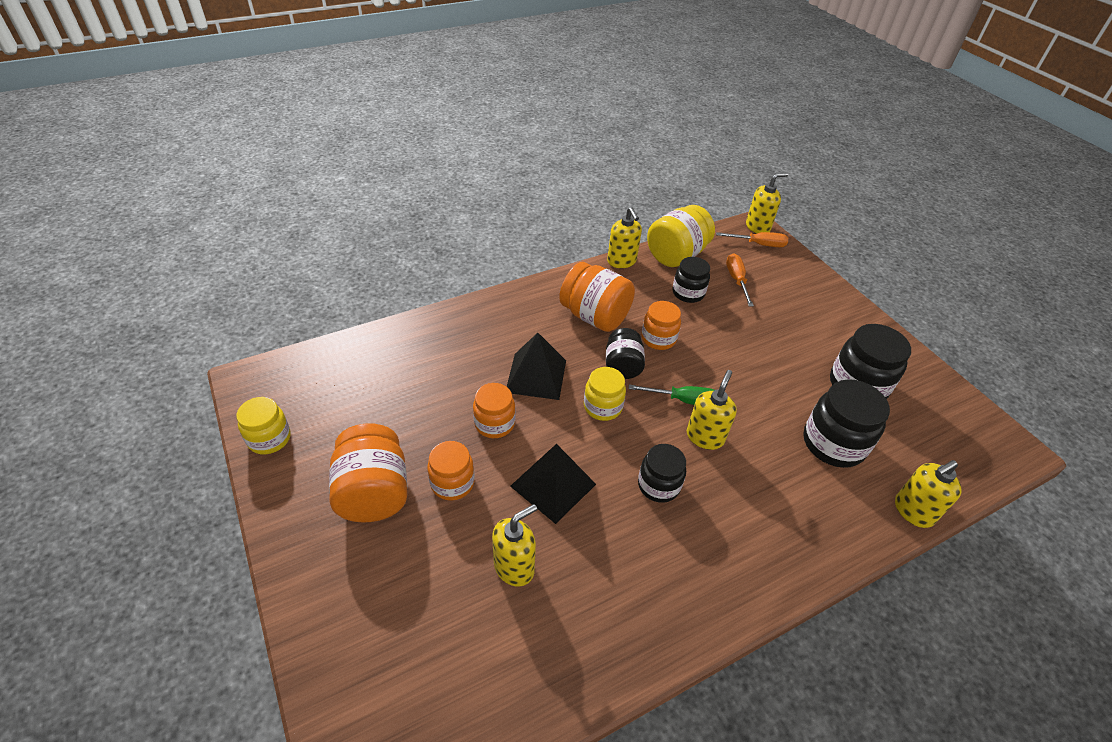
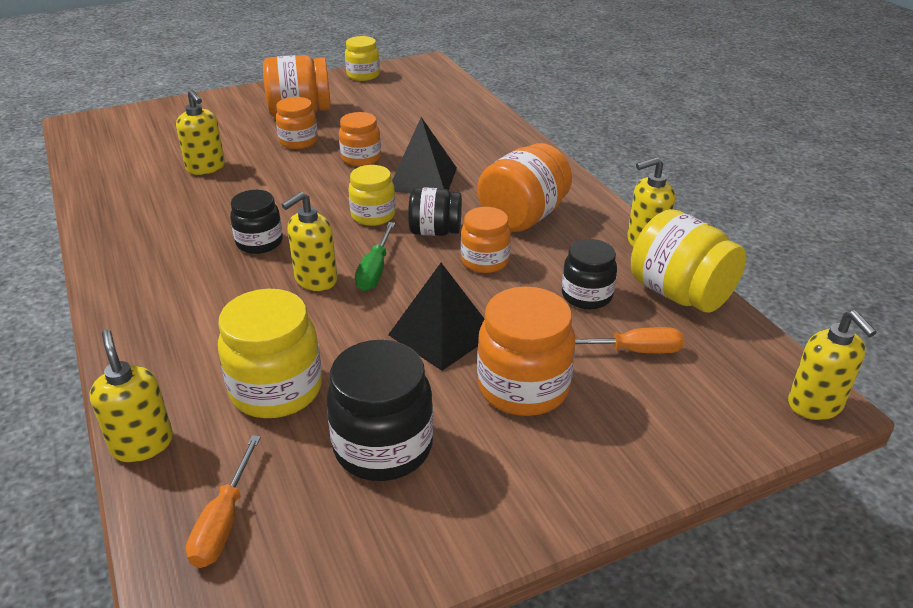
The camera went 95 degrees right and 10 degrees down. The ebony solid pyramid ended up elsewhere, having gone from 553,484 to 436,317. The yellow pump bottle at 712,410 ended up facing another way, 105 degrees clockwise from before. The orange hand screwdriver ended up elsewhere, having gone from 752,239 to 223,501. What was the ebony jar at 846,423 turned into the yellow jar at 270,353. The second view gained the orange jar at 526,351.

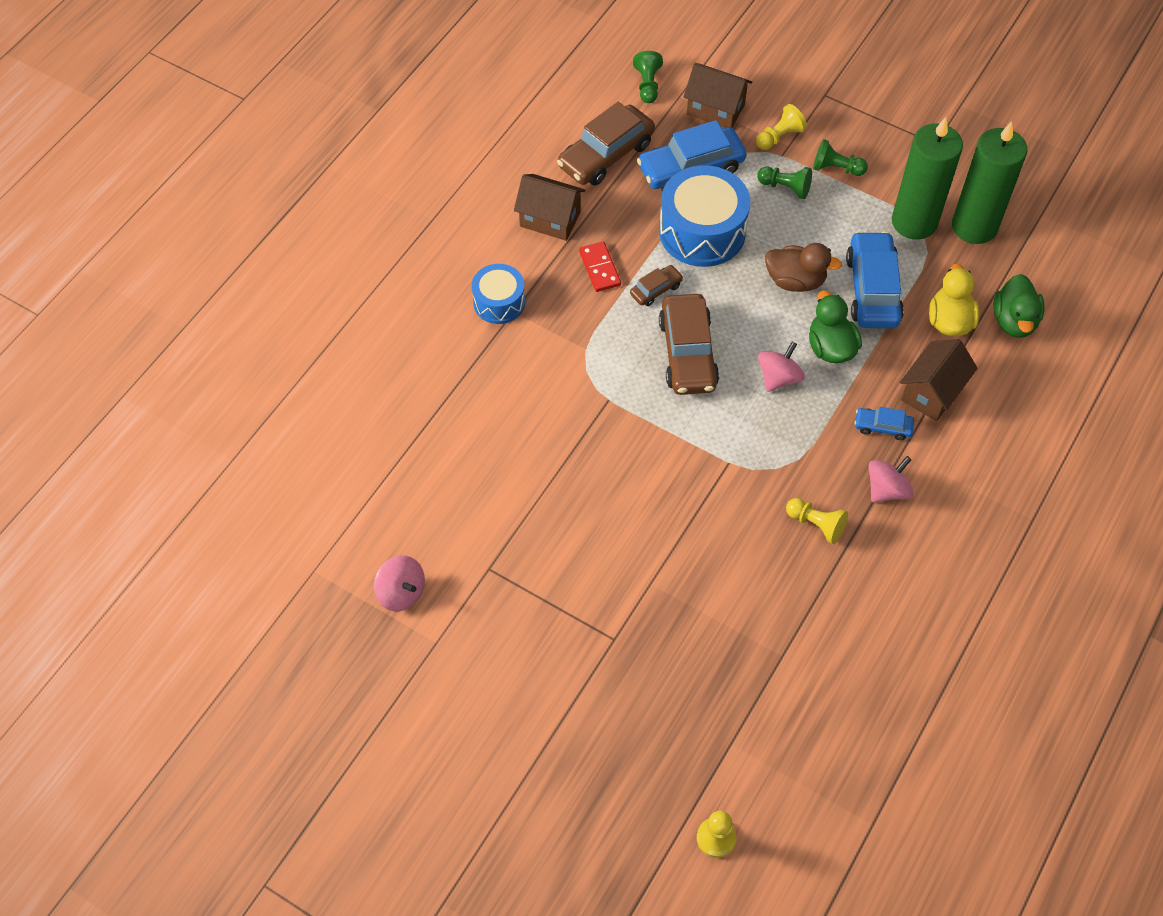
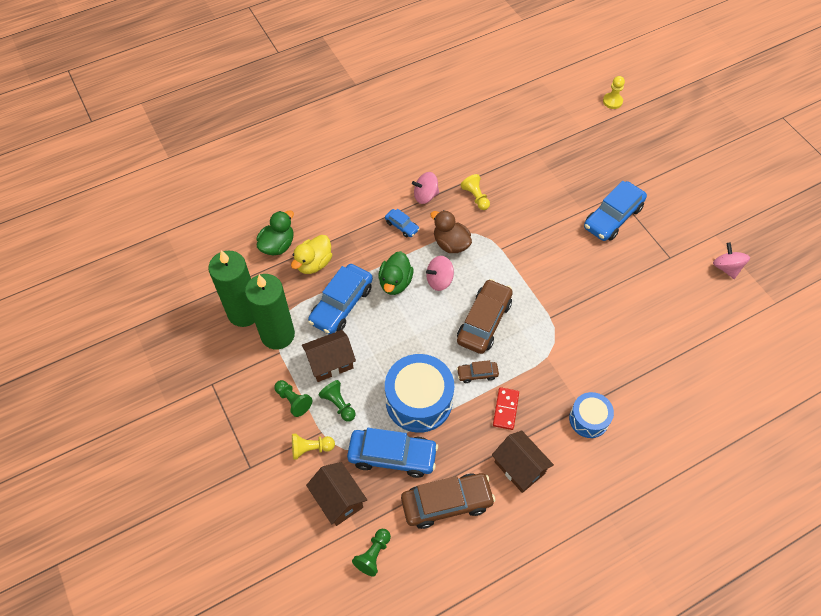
The camera went 150 degrees left and 0 degrees up. The russet rubber duck ended up elsewhere, having gone from 803,267 to 451,231. The russet cottage ended up elsewhere, having gone from 939,380 to 329,356. The second view gained the cobalt automobile at 615,211.

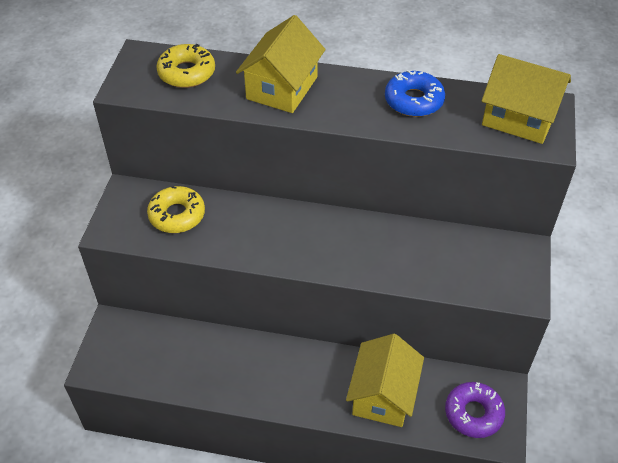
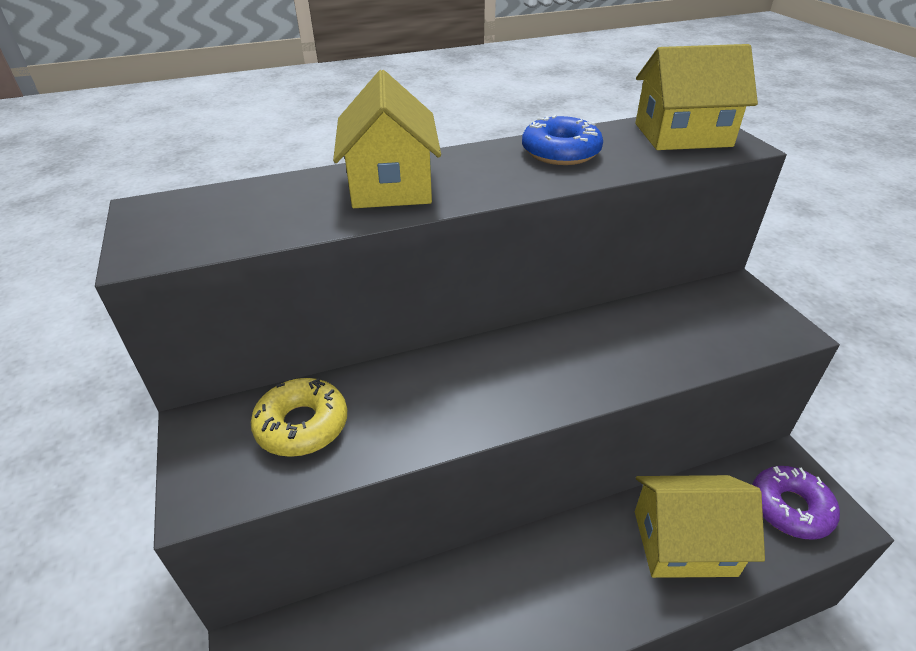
The camera went 30 degrees left and 10 degrees down. The second view lost the yellow doughnut at 185,66. The yellow cottage at 385,380 ended up facing another way, 75 degrees counterclockwise from before.

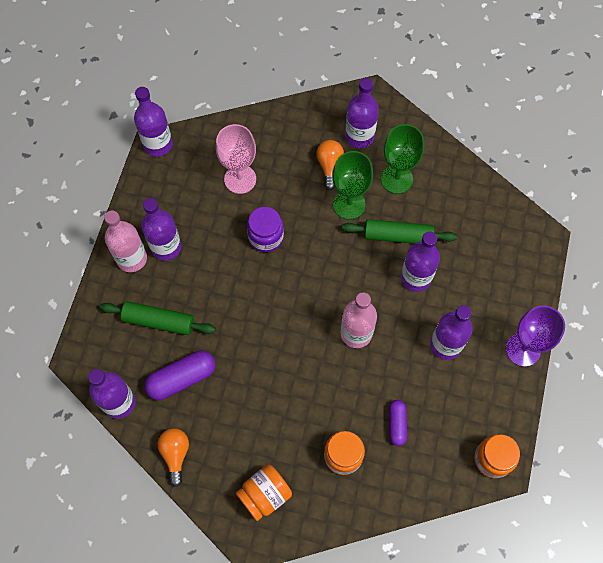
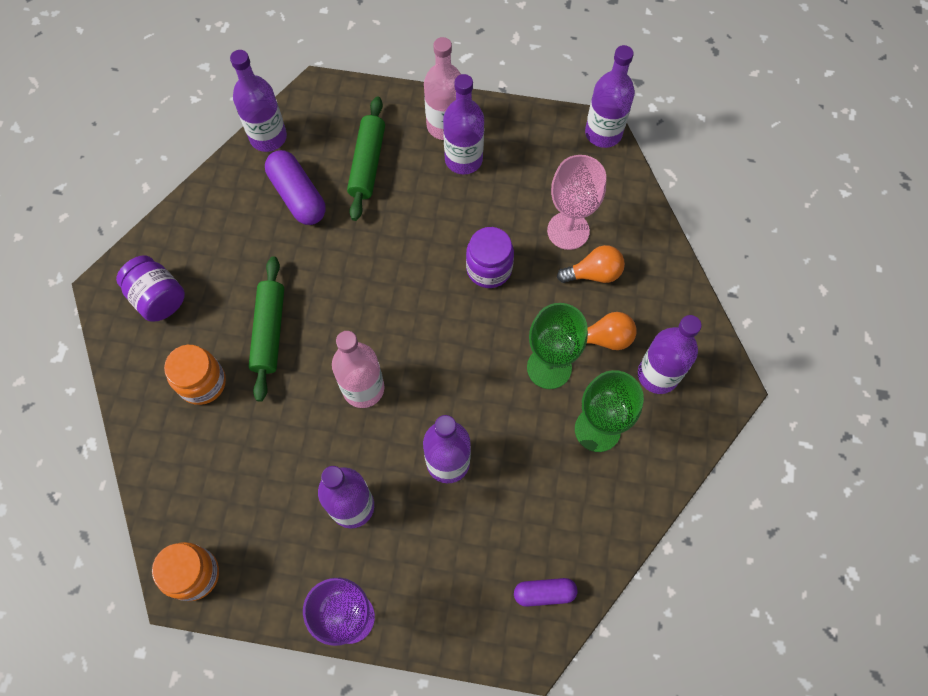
The camera went 85 degrees right and 0 degrees up. The orange bulb ended up elsewhere, having gone from 173,457 to 591,264. What was the orange jar at 264,493 turned into the purple jar at 150,288. The green rolling pin ended up elsewhere, having gone from 399,231 to 266,329. The purple pill ended up elsewhere, having gone from 398,423 to 545,592.

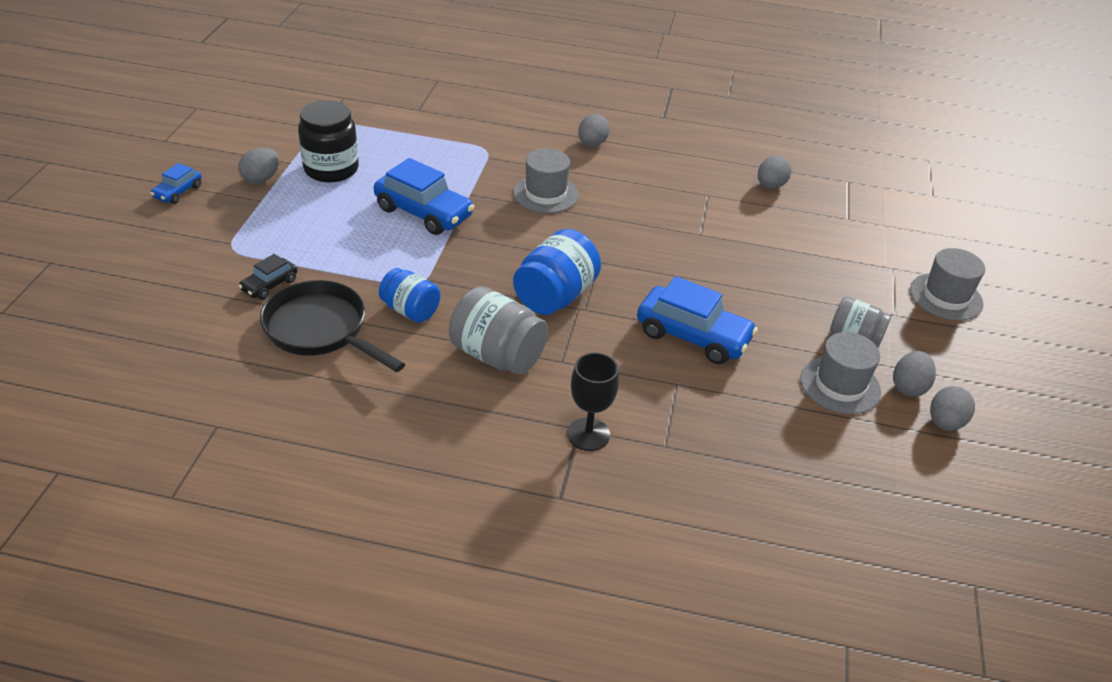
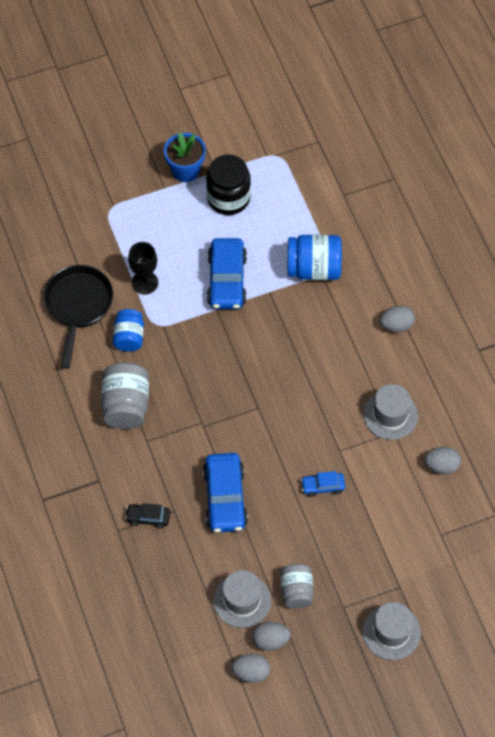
The camera went 60 degrees right and 20 degrees up. The cobalt automobile ended up elsewhere, having gone from 176,183 to 323,484. Where the ash-grey egg stood at 258,166, the cobalt plant pot came to stand at 185,157. The ebony automobile ended up elsewhere, having gone from 267,277 to 147,515. The ash-grey tall hat ended up elsewhere, having gone from 546,180 to 390,412. The cobalt jar ended up elsewhere, having gone from 557,272 to 314,257. The ebony chalice ended up elsewhere, having gone from 593,401 to 143,268.

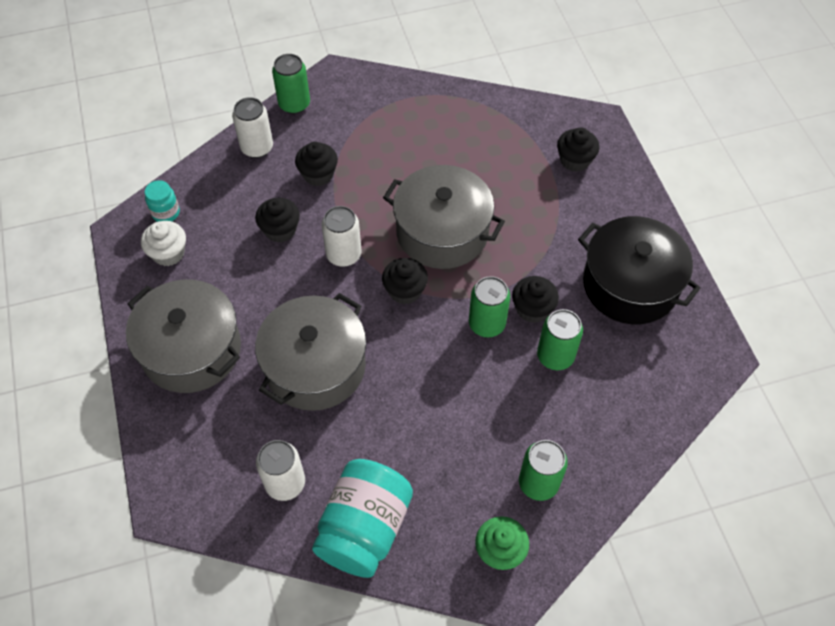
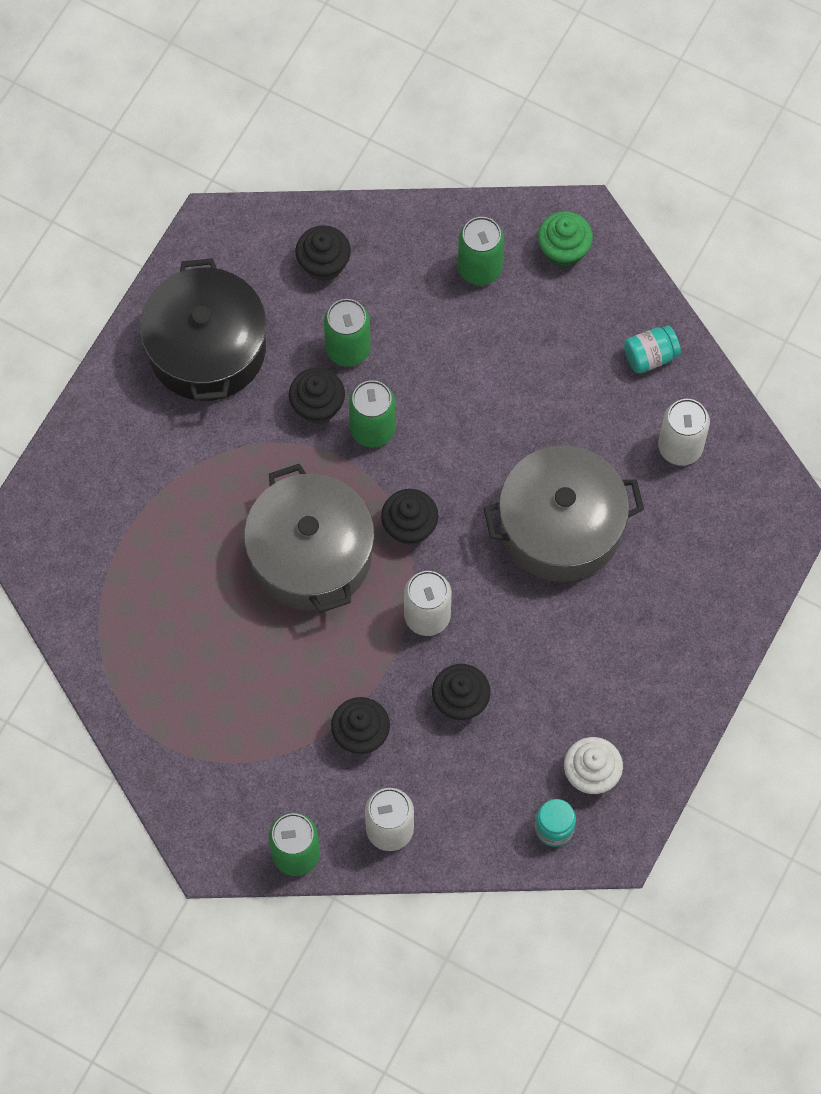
The camera went 135 degrees left and 10 degrees up. The second view lost the ash-grey pot at 183,336. The size of the aqua jar at 362,518 changed by a factor of 0.47. The ebony muffin ended up elsewhere, having gone from 578,149 to 323,253.

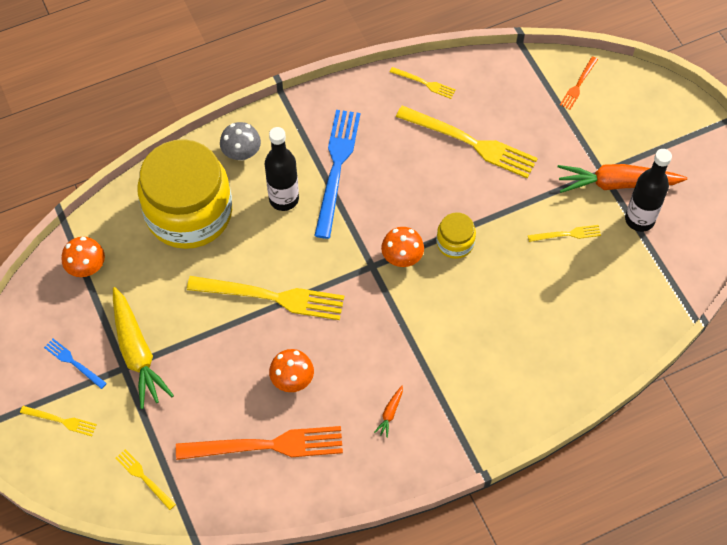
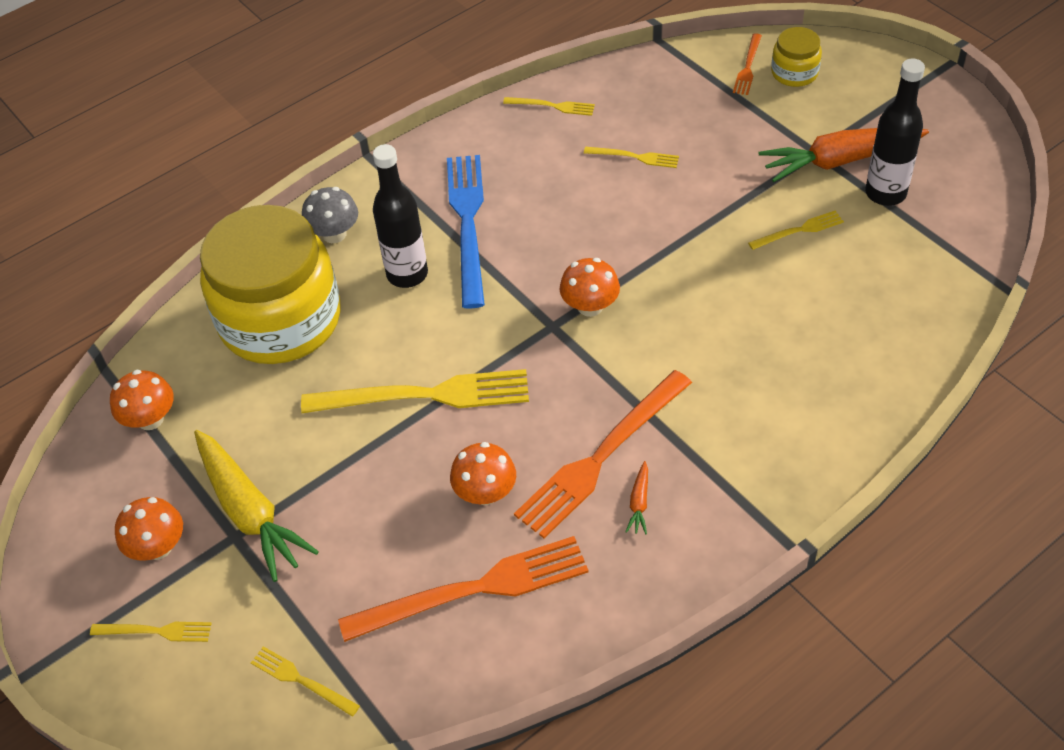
The camera went 10 degrees left and 10 degrees down. Where the cobalt dinner fork stood at 75,364, the orange toadstool came to stand at 149,529. The size of the yellow dinner fork at 467,141 changed by a factor of 0.48. The yellow jar ended up elsewhere, having gone from 456,235 to 796,57. The second view gained the orange dinner fork at 603,454.

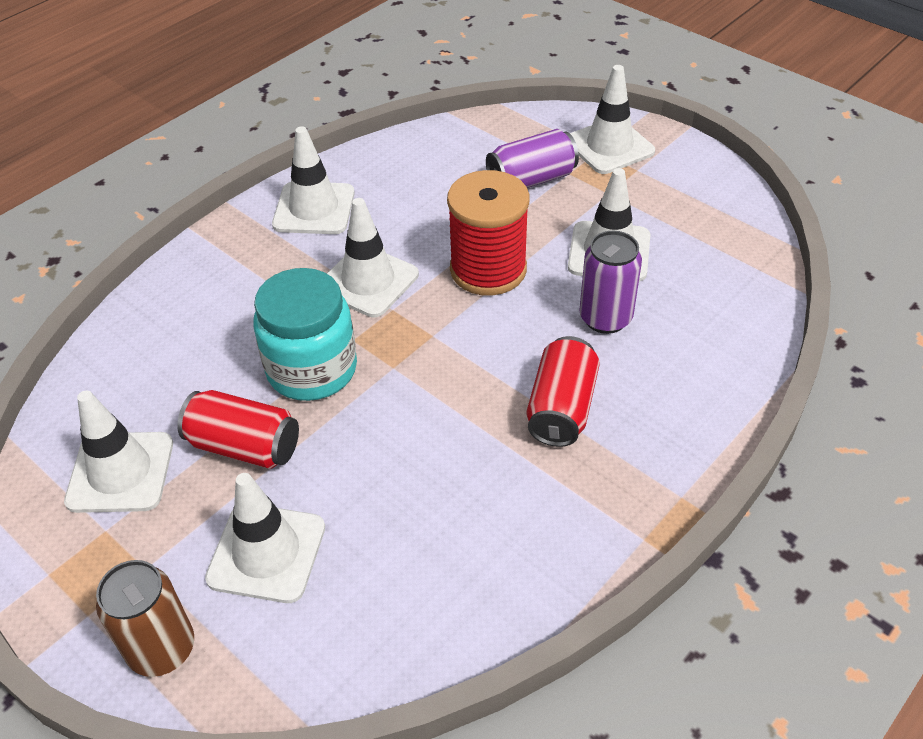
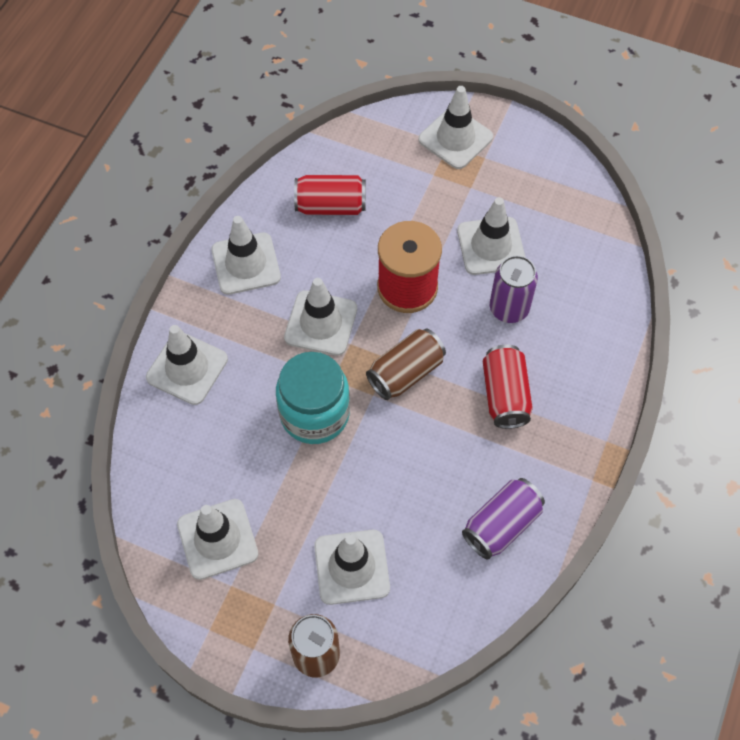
The camera went 20 degrees left and 15 degrees up. The crimson soda can ended up elsewhere, having gone from 238,429 to 330,195. The purple soda can ended up elsewhere, having gone from 532,158 to 503,519. The second view gained the snow-white traffic cone at 187,365. The second view gained the russet soda can at 406,364.

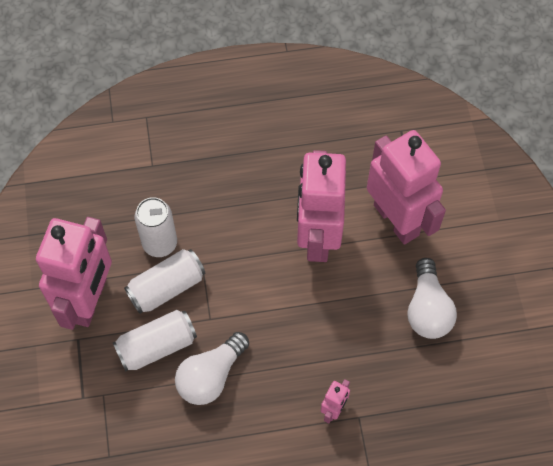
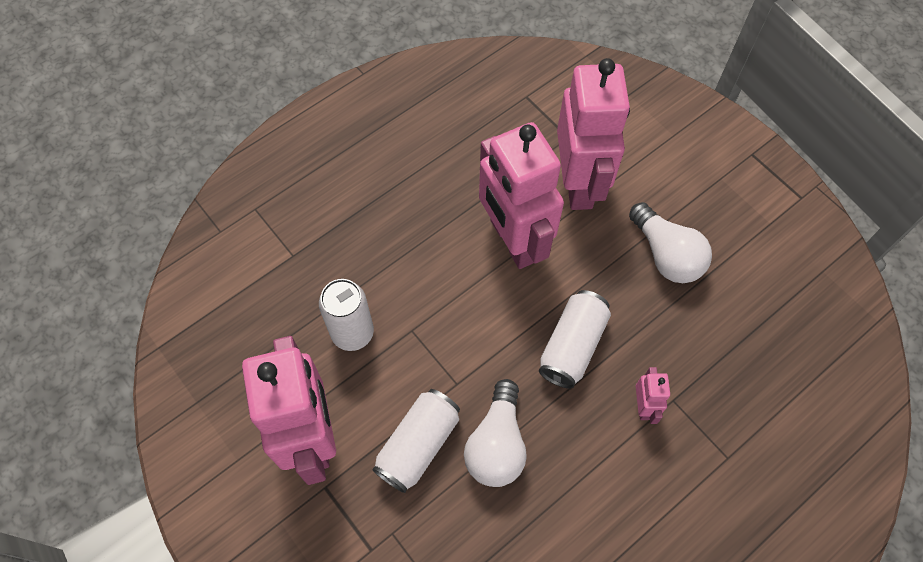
The camera went 30 degrees left and 0 degrees up. The snow-white soda can ended up elsewhere, having gone from 164,281 to 575,339. The rose-pink robot figure at 406,187 ended up facing another way, 60 degrees clockwise from before.

